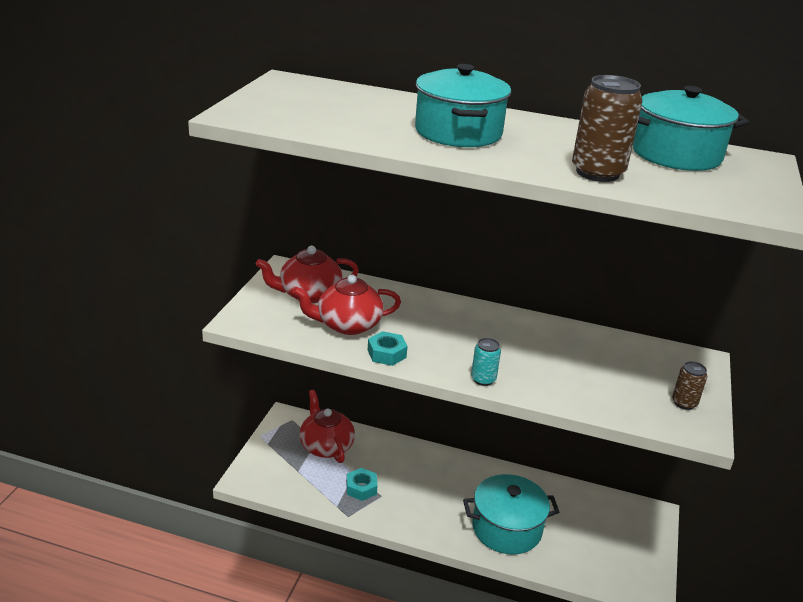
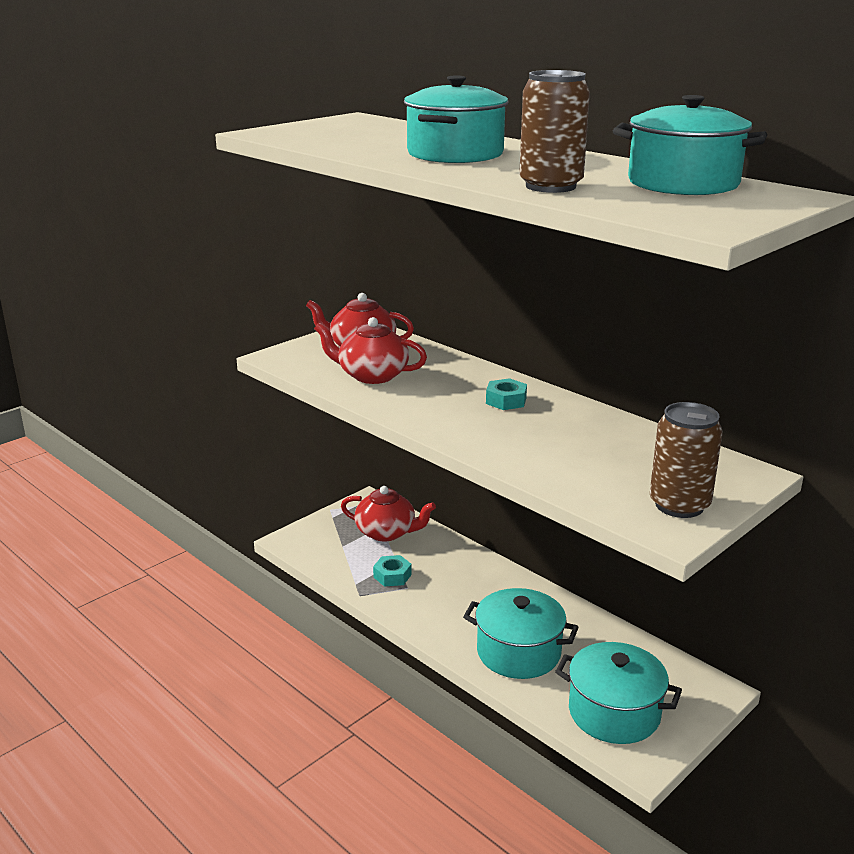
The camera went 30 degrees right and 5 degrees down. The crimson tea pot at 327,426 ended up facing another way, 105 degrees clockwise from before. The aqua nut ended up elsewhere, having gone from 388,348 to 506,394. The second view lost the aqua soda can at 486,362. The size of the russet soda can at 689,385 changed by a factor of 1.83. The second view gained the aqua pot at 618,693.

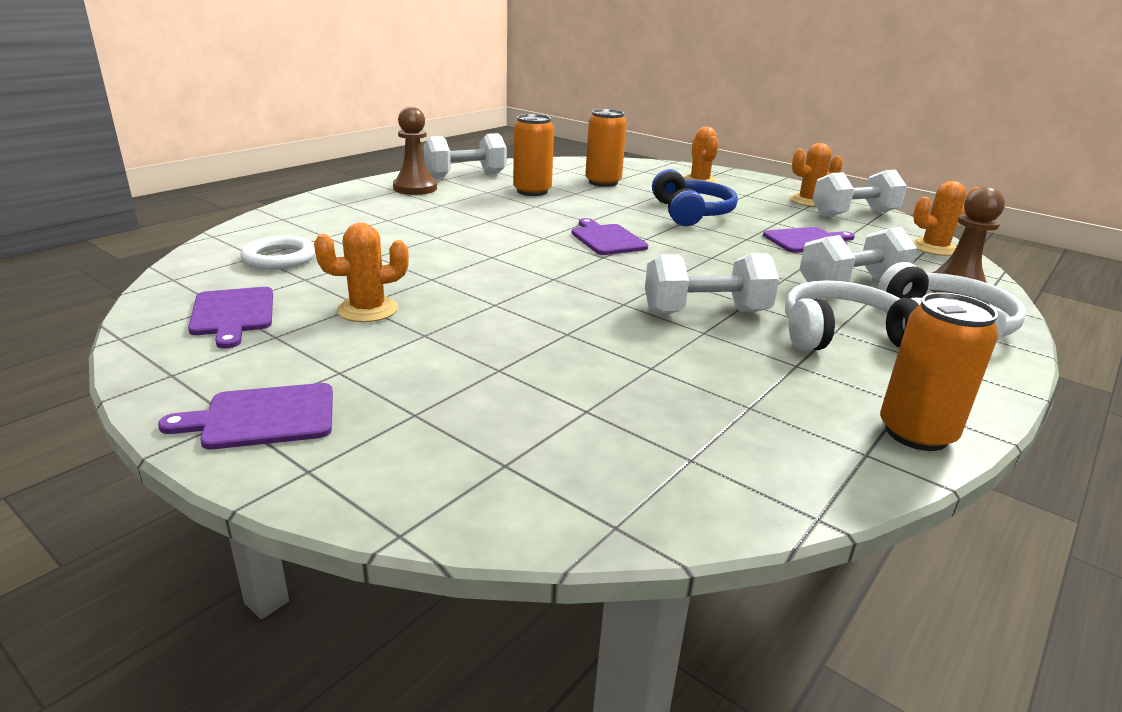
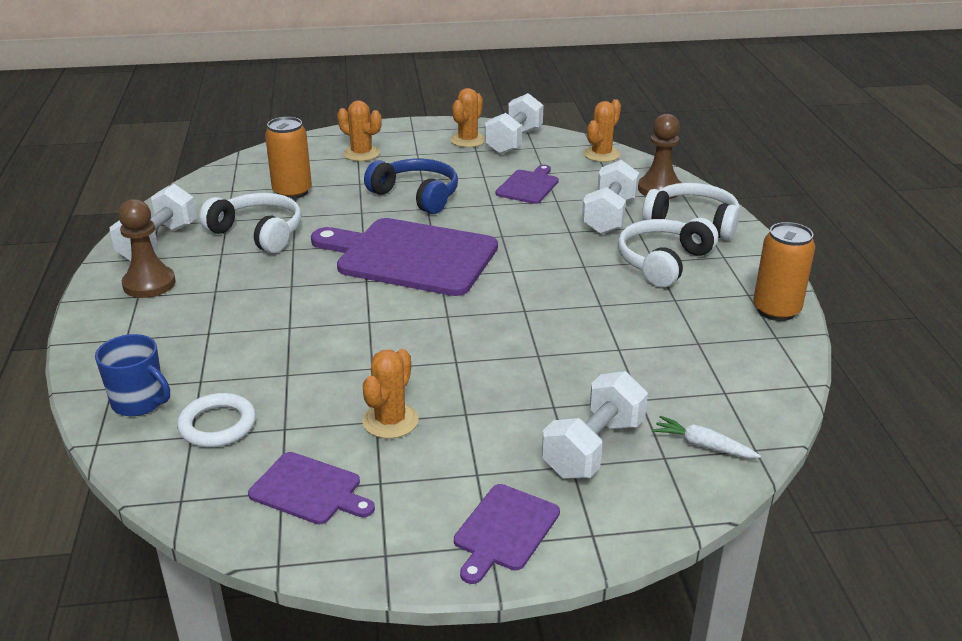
The camera went 45 degrees left and 5 degrees up. Where the orange soda can stood at 533,155, the snow-white headset came to stand at 250,223. The size of the purple chopping board at 609,236 changed by a factor of 2.05. The snow-white hand weight ended up elsewhere, having gone from 712,283 to 595,425. The second view gained the cobalt tea mug at 132,375. The second view gained the snow-white toy carrot at 706,437.

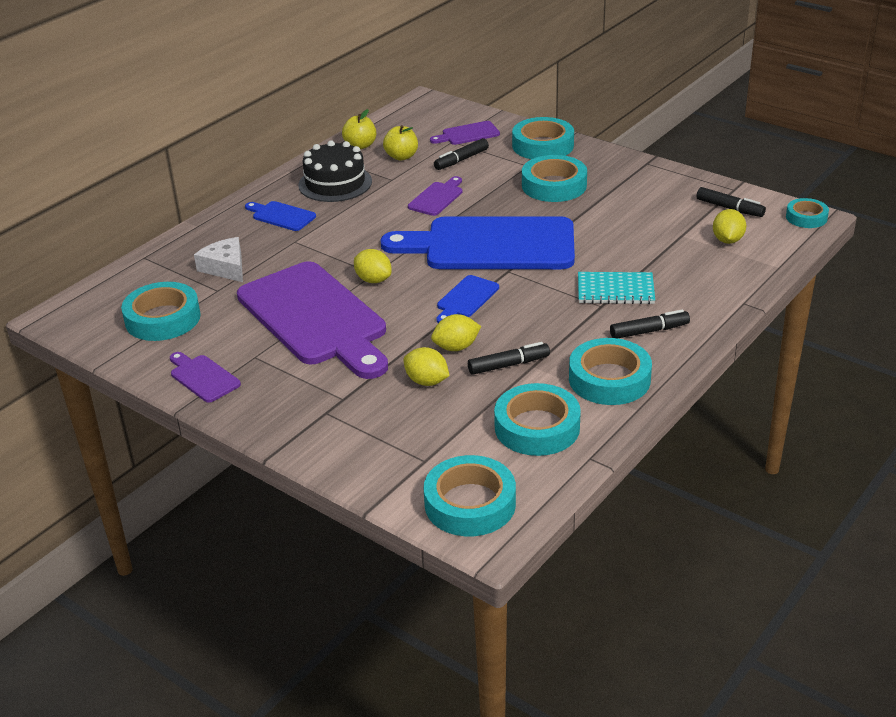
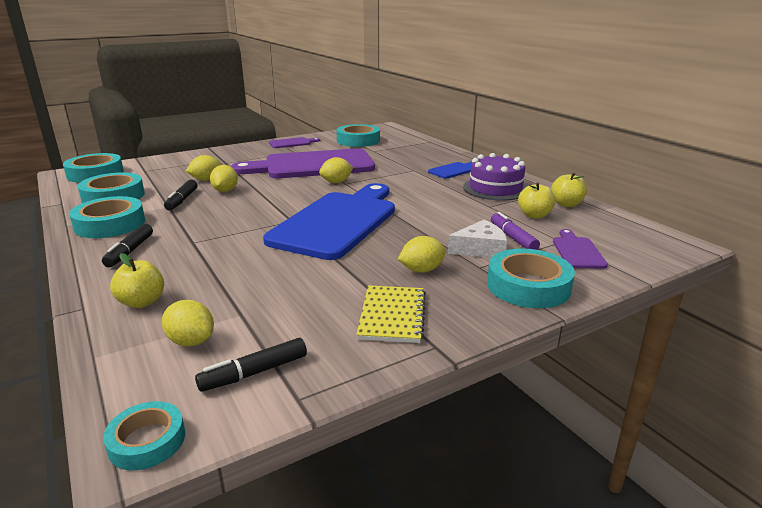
The camera went 110 degrees right and 10 degrees down. The snow-white cheese ended up elsewhere, having gone from 218,259 to 477,239. What was the ebony cake at 335,171 turned into the purple cake at 495,177. The second view lost the purple chopping board at 435,196. What was the ebony marker pen at 461,154 turned into the purple marker pen at 515,231. The second view lost the cobalt chopping board at 468,299. Where the aqua sticky tape stood at 554,178, the yellow toy lemon came to stand at 422,254. The second view lost the aqua notebook at 616,288. The second view gained the yellow toy apple at 137,280. The second view gained the yellow notebook at 391,314.

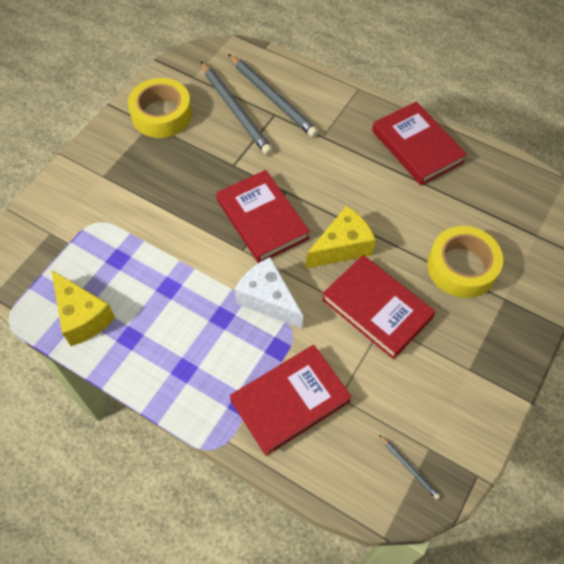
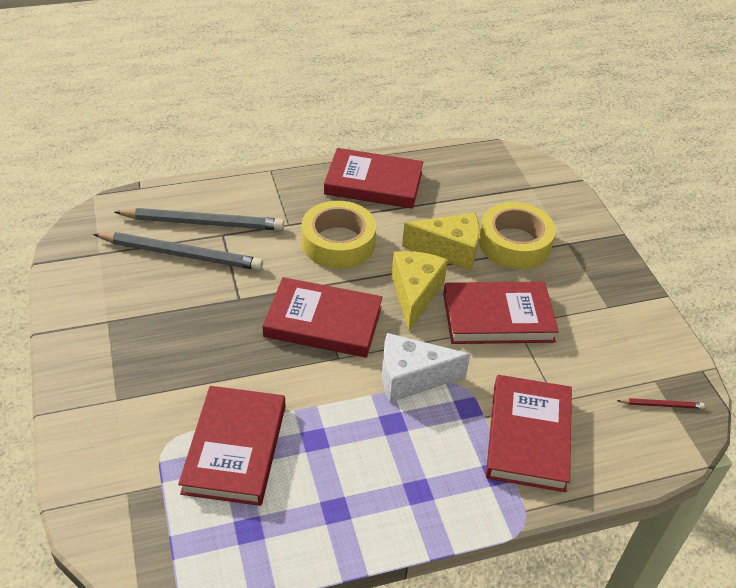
The camera went 50 degrees left and 15 degrees down. The yellow cheese ended up elsewhere, having gone from 83,308 to 441,241. The yellow sticky tape ended up elsewhere, having gone from 160,108 to 339,235. What was the ash-grey lead pencil at 409,467 turned into the crimson lead pencil at 661,403. The second view gained the crimson book at 231,446.

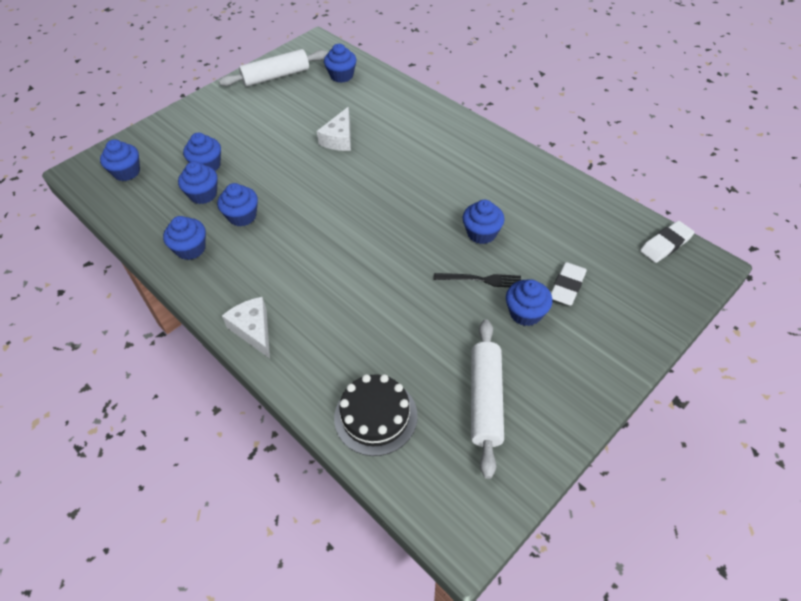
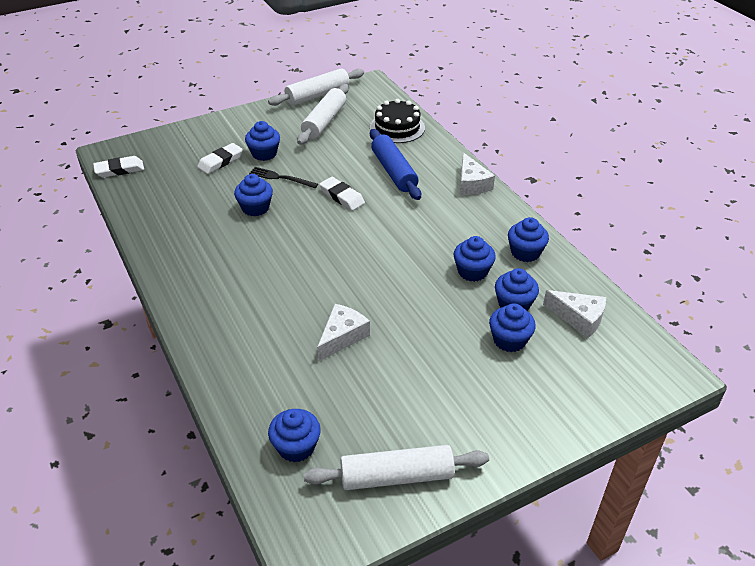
The camera went 165 degrees left and 10 degrees down. The second view lost the cobalt muffin at 120,160. The second view gained the snow-white rolling pin at 316,87. The second view gained the snow-white eraser at 342,194. The second view gained the cobalt rolling pin at 395,164. The second view gained the snow-white cheese at 574,314.

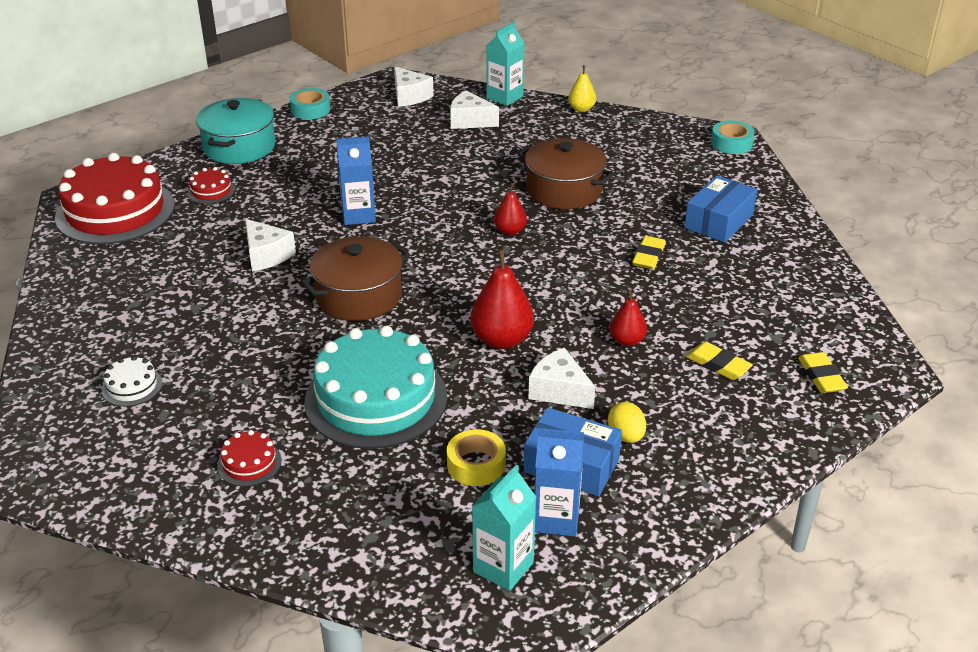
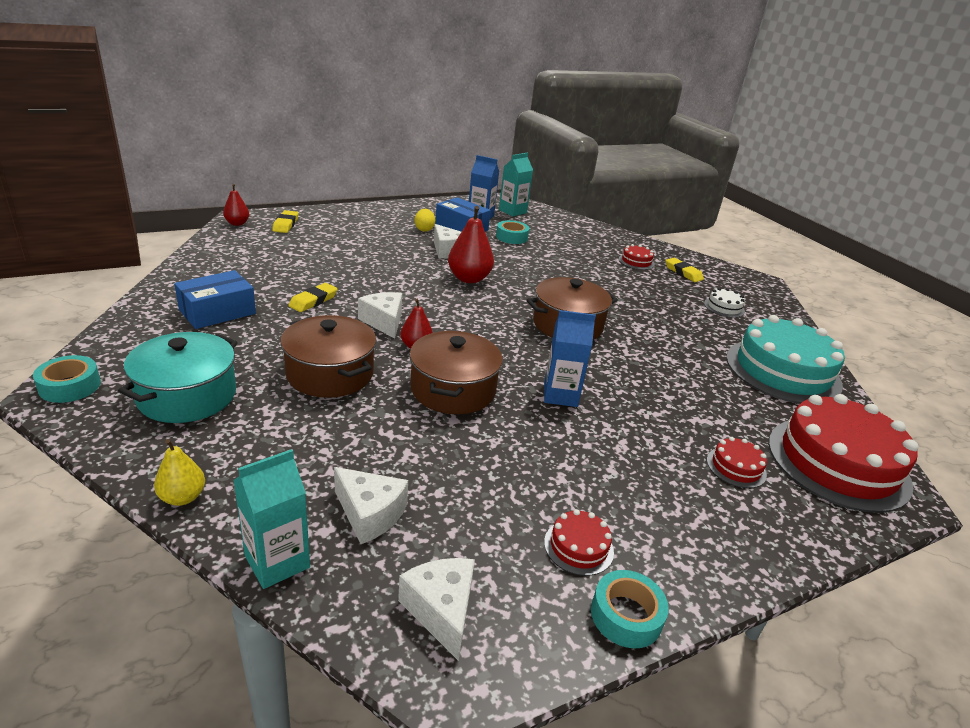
The camera went 170 degrees left and 5 degrees down. The aqua pot ended up elsewhere, having gone from 235,131 to 178,377. The snow-white cheese ended up elsewhere, having gone from 270,245 to 380,315. The aqua cake ended up elsewhere, having gone from 375,387 to 785,359. What was the yellow sticky tape at 476,457 turned into the aqua sticky tape at 512,232. The crimson pear ended up elsewhere, having gone from 628,317 to 236,205. The yellow eraser ended up elsewhere, having gone from 719,361 to 684,270. The second view gained the russet pot at 456,372. The second view gained the crimson cake at 579,542.

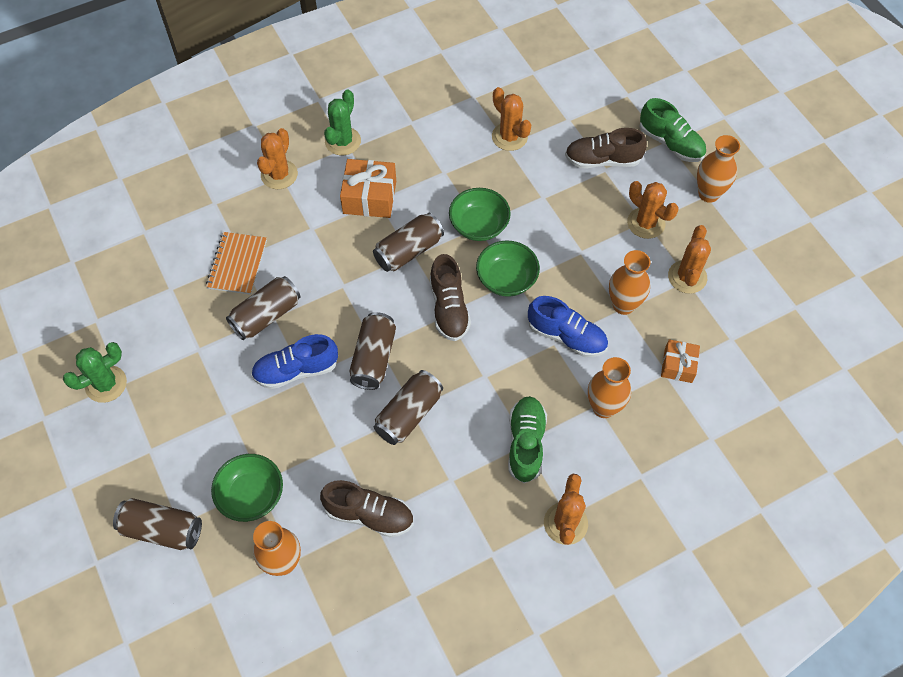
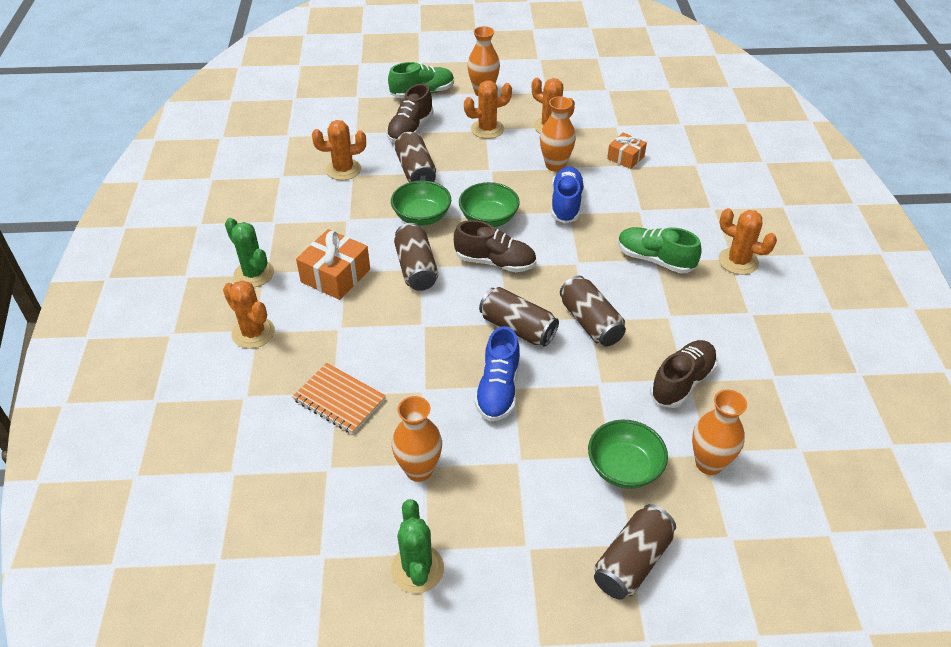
The camera went 65 degrees left and 15 degrees down. The russet soda can ended up elsewhere, having gone from 263,308 to 415,157. The cobalt lace-up shoe at 568,326 ended up facing another way, 45 degrees counterclockwise from before. The orange vase ended up elsewhere, having gone from 609,387 to 417,439.

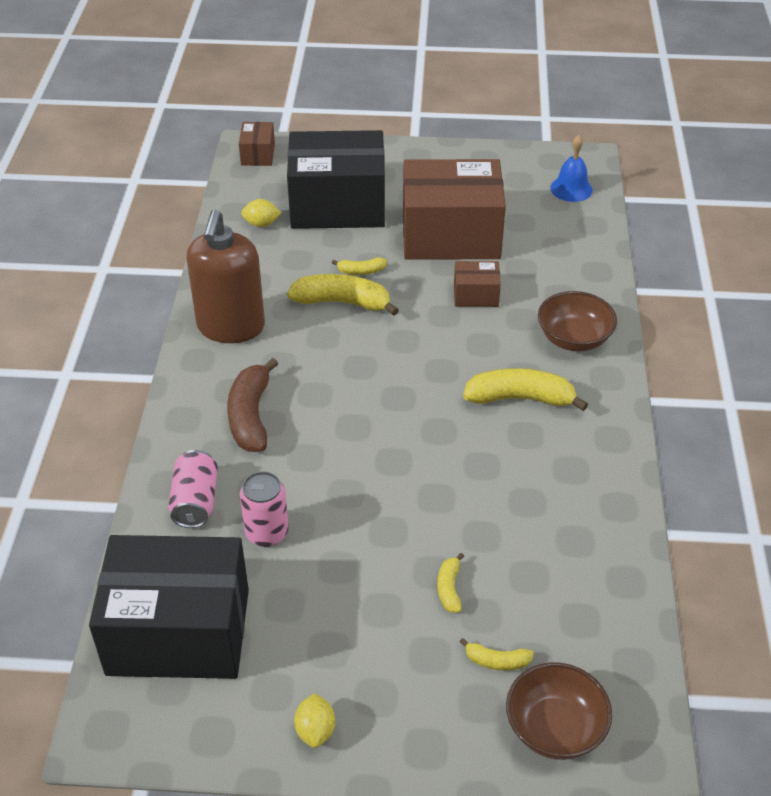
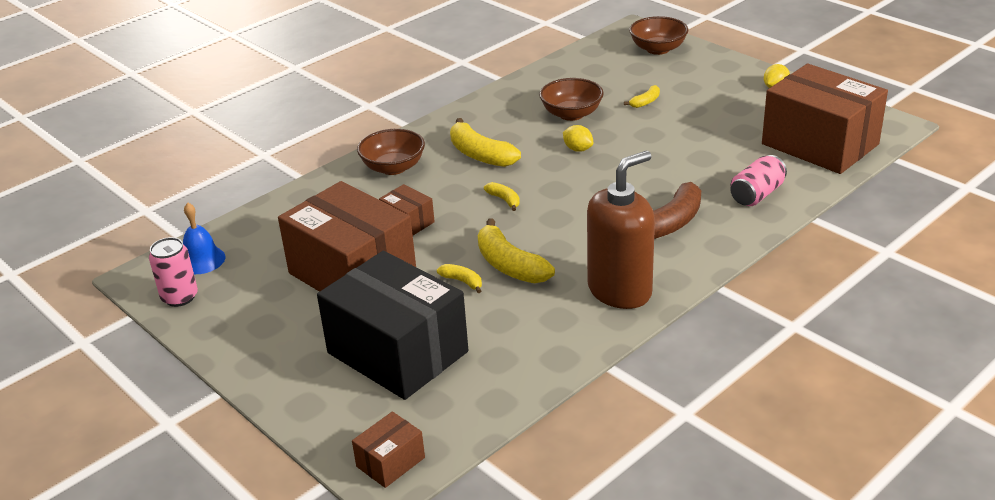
The camera went 135 degrees left and 10 degrees down. What was the ebony box at 169,607 turned into the russet box at 825,119. The rose-pink soda can ended up elsewhere, having gone from 264,509 to 173,272. The yellow toy lemon ended up elsewhere, having gone from 261,213 to 578,138. The yellow toy banana ended up elsewhere, having gone from 497,654 to 502,196. The second view gained the russet serving bowl at 571,99.

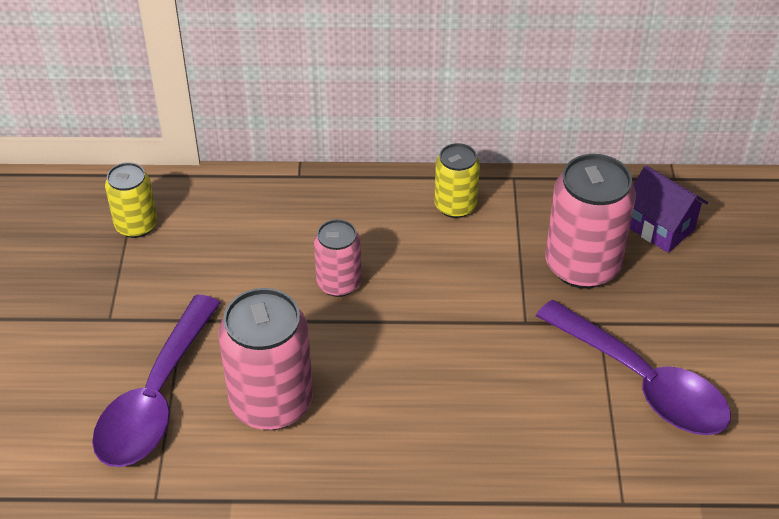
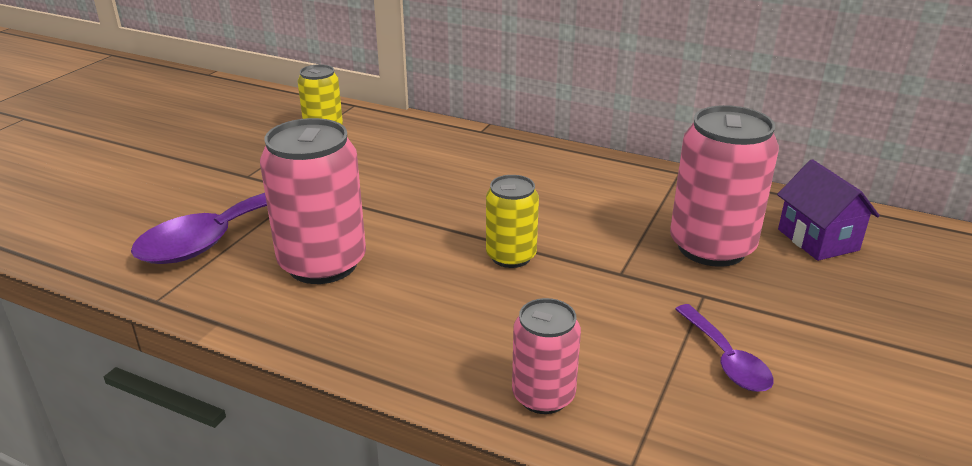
The camera went 25 degrees right and 15 degrees down. The rose-pink soda can ended up elsewhere, having gone from 338,258 to 546,356. The yellow soda can ended up elsewhere, having gone from 457,180 to 512,221. The size of the purple tablespoon at 633,367 changed by a factor of 0.52.

